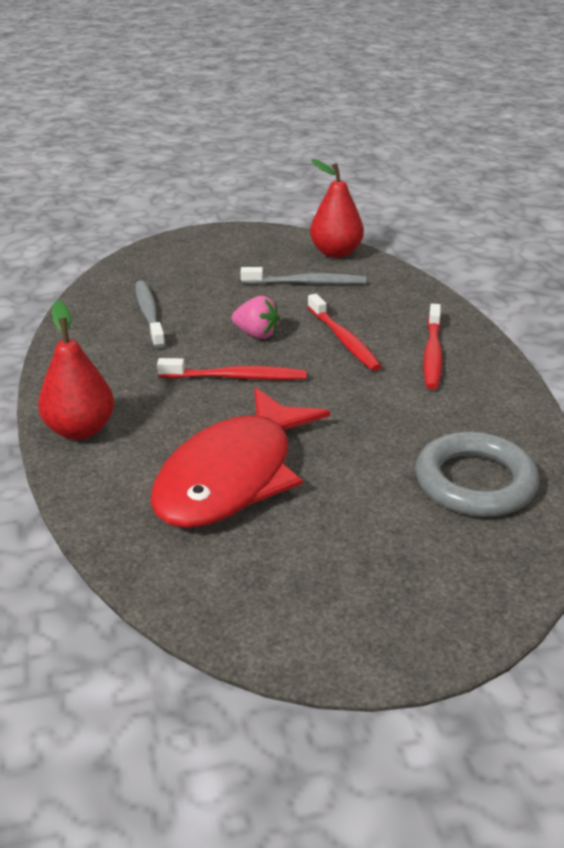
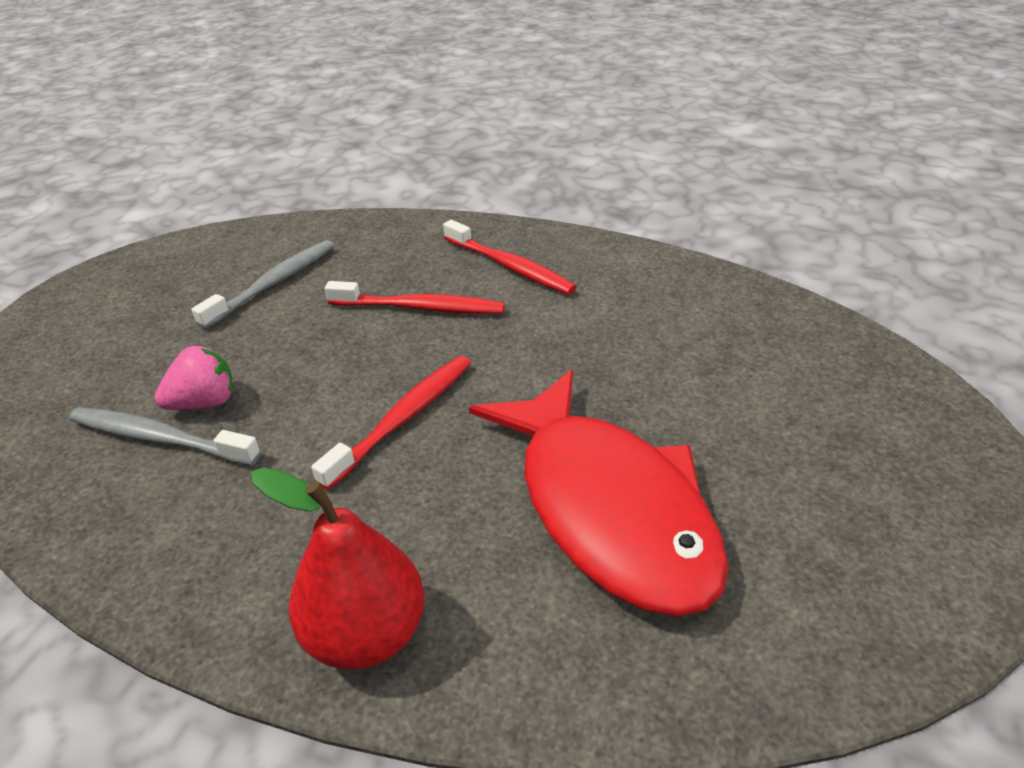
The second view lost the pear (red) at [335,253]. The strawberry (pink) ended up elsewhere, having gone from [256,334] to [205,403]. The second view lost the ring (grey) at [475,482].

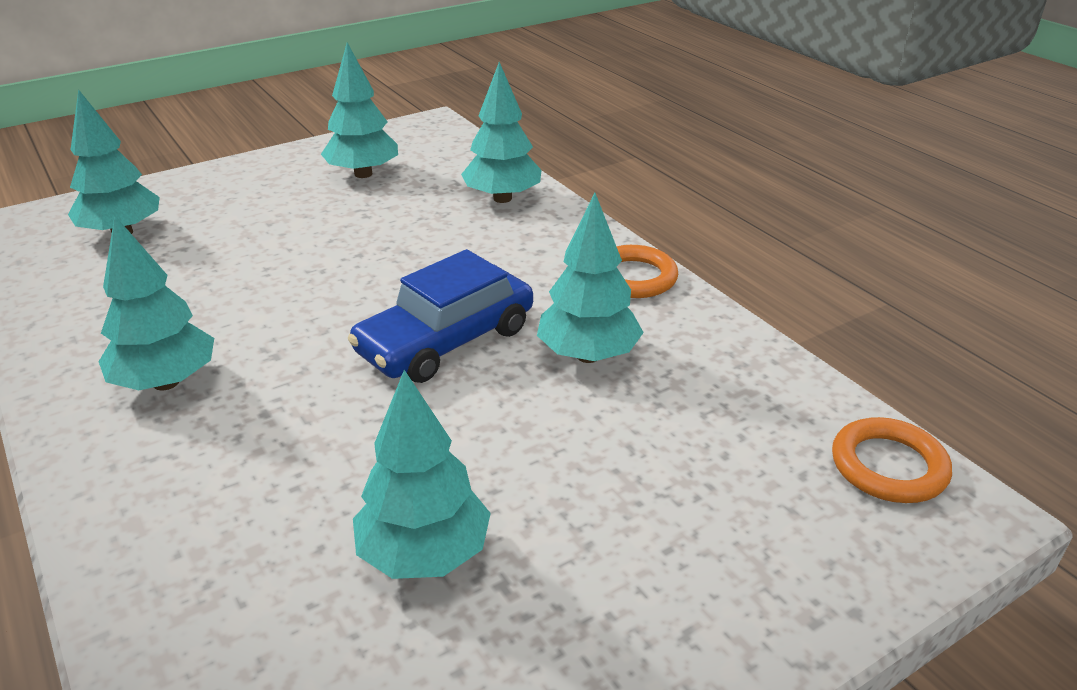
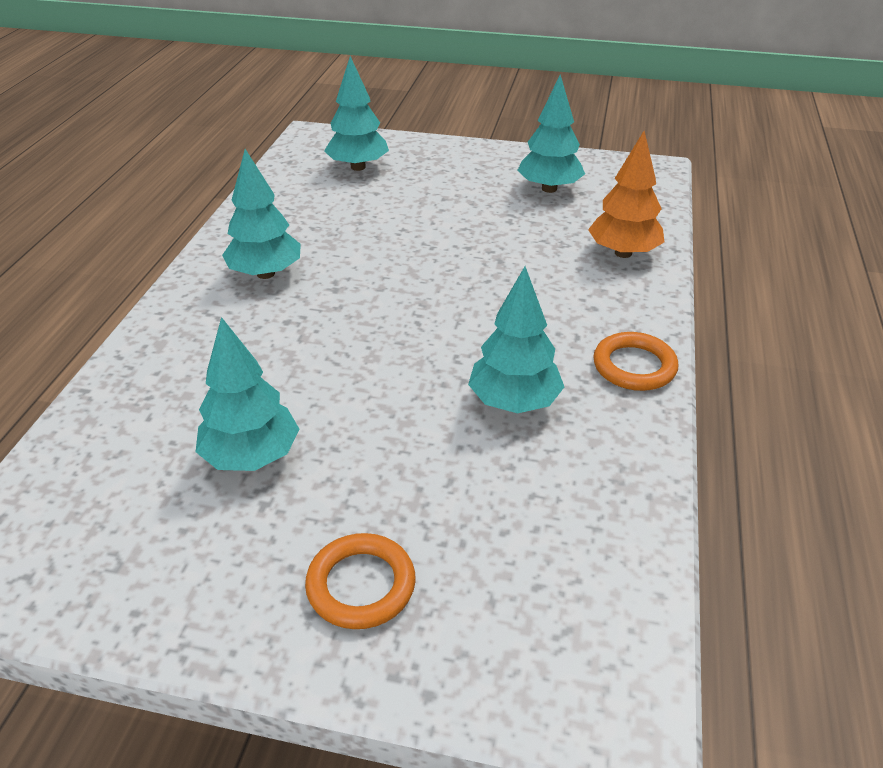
What was the tree (turquoise) at [502,198] turned into the tree (orange) at [623,253]. The second view lost the car (blue) at [446,340]. The ring (orange) ended up elsewhere, having gone from [888,466] to [361,585].

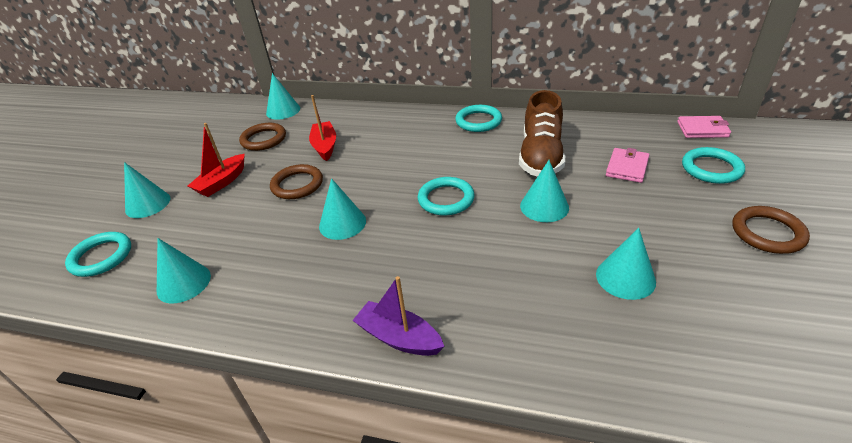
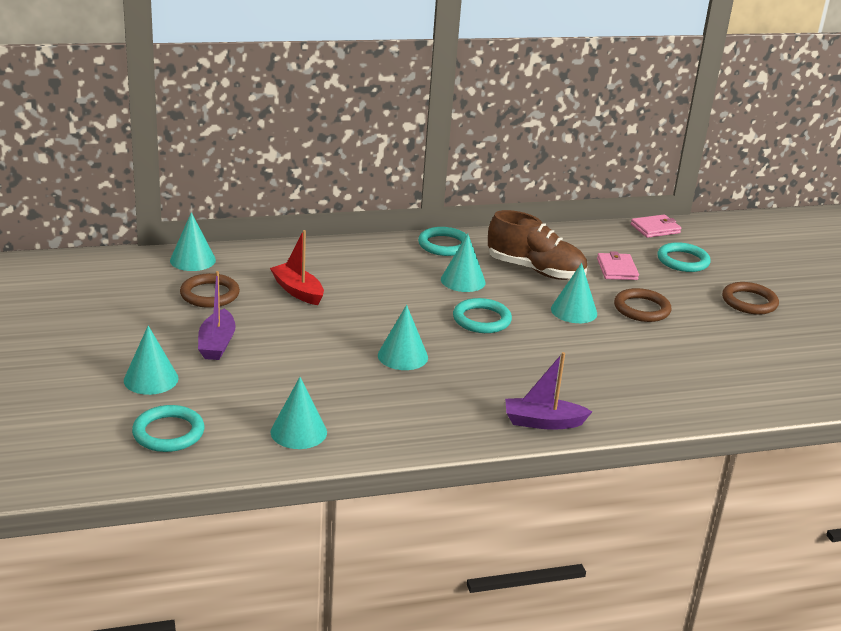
The shoe (brown) at [541,156] ended up facing another way, 45 degrees counterclockwise from before. What was the boat (red) at [222,182] turned into the boat (purple) at [217,344]. The ring (brown) ended up elsewhere, having gone from [297,185] to [641,309]. The cone (turquoise) ended up elsewhere, having gone from [625,277] to [463,280].

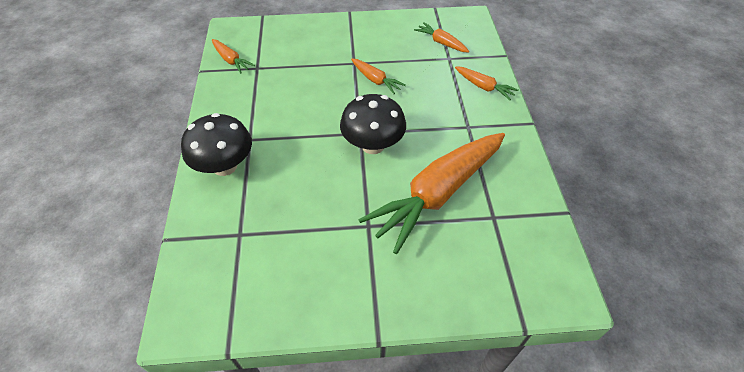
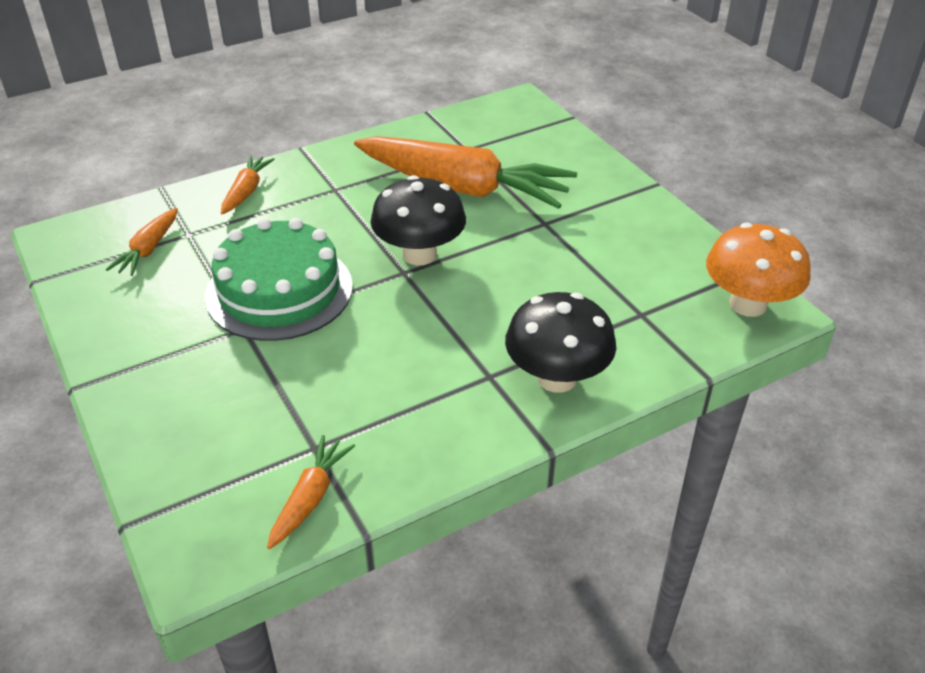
Where the carrot (orange) stood at [375,80], the cake (green) came to stand at [279,291]. The second view gained the mushroom (orange) at [748,304].

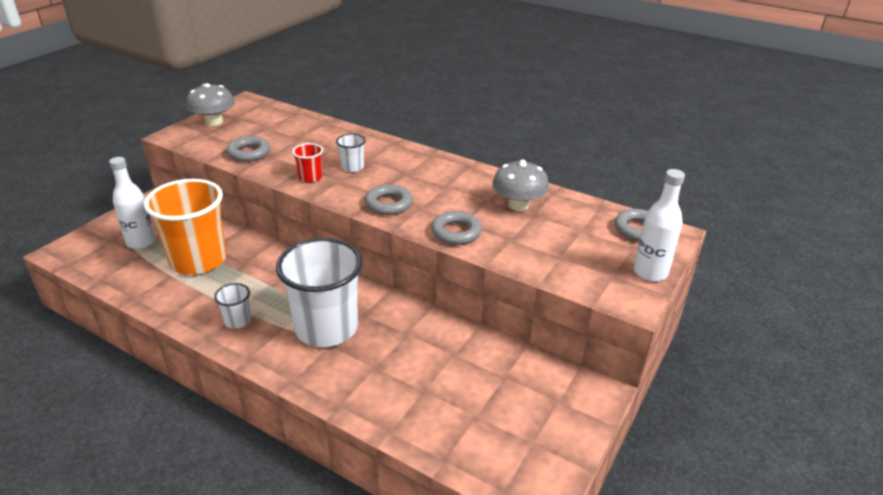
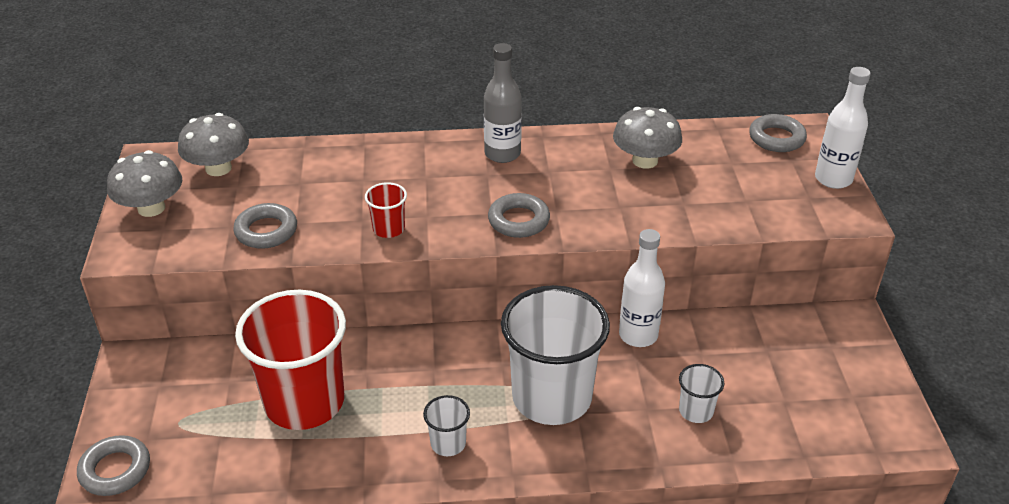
The cup (white) ended up elsewhere, having gone from [352,167] to [696,411]. The bottle (white) ended up elsewhere, having gone from [141,242] to [638,335]. What was the cup (orange) at [198,260] turned into the cup (red) at [304,402]. The ring (grey) ended up elsewhere, having gone from [456,232] to [115,470]. The second view gained the bottle (grey) at [502,154]. The second view gained the mushroom (grey) at [218,168].

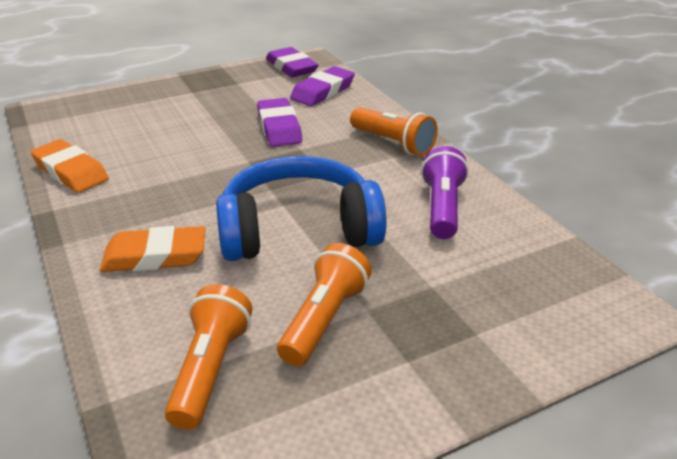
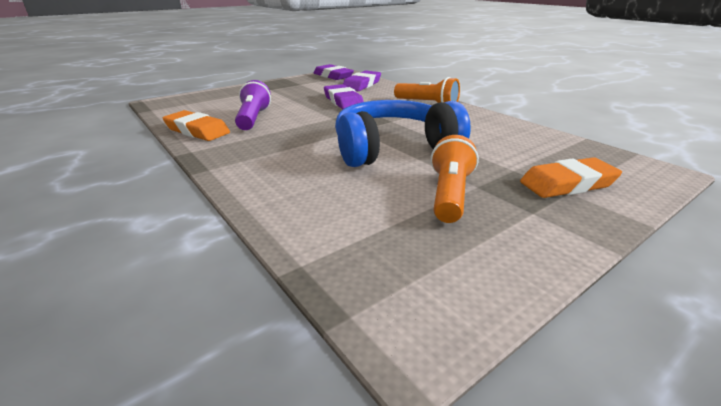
The flashlight (purple) ended up elsewhere, having gone from [442,208] to [253,119]. The eraser (orange) ended up elsewhere, having gone from [155,256] to [567,184]. The second view lost the flashlight (orange) at [210,370].

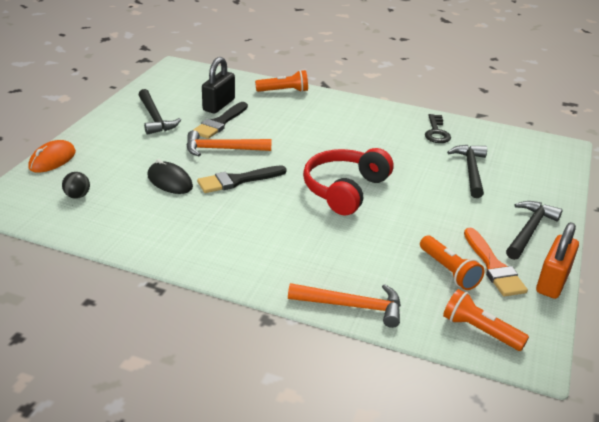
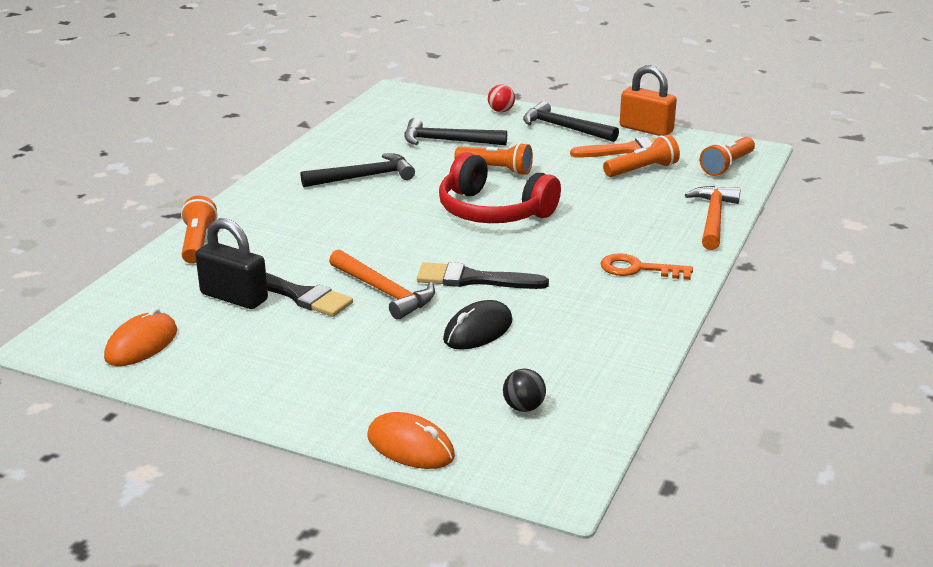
The hammer (black) ended up elsewhere, having gone from [155,118] to [365,177]. The second view lost the key (black) at [436,132]. The hammer (orange) at [222,149] ended up facing another way, 45 degrees counterclockwise from before. The brush (black) at [237,180] ended up facing another way, 120 degrees clockwise from before. The second view gained the ball (red) at [501,111]. The second view gained the flashlight (orange) at [496,170]. The second view gained the key (orange) at [638,269]. The second view gained the mouse (orange) at [141,344].

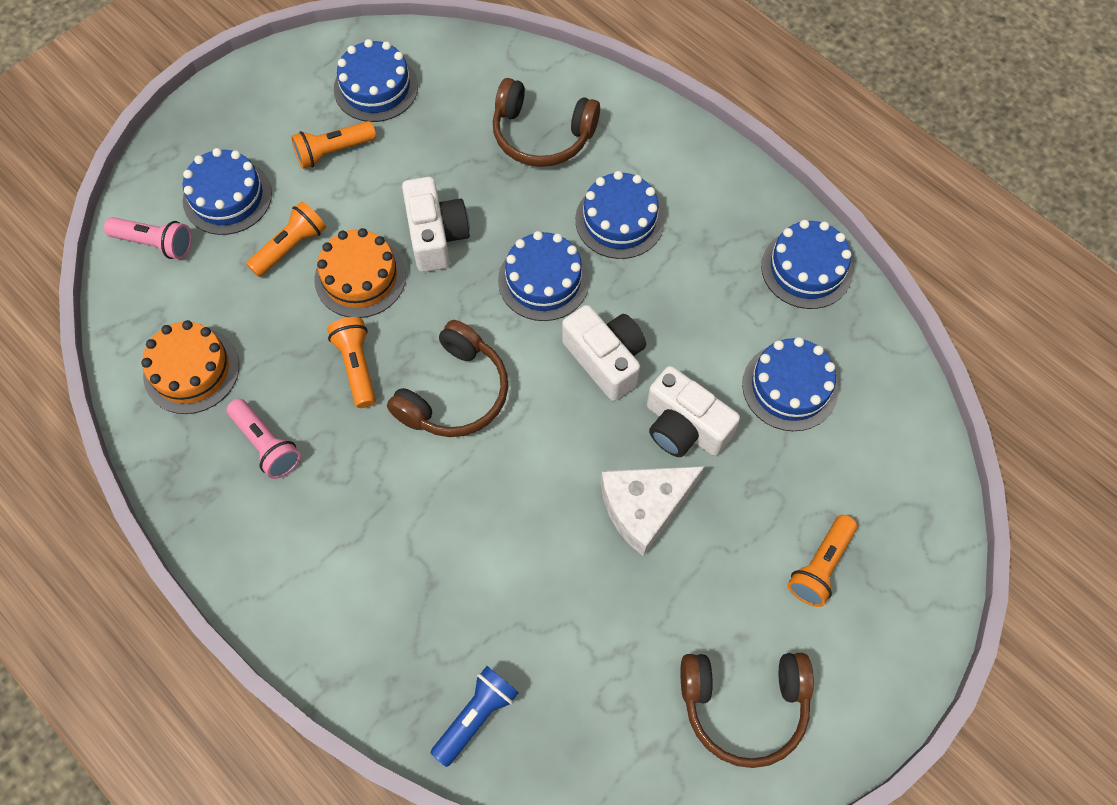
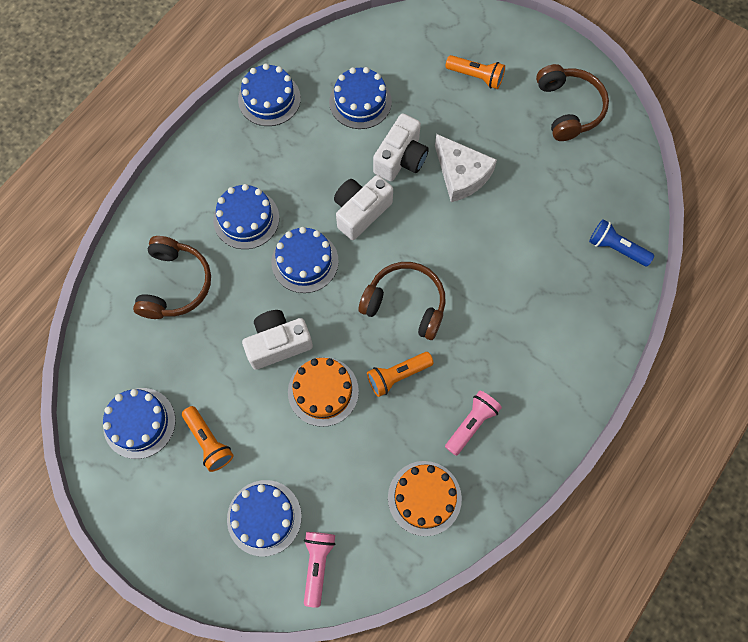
The second view lost the flashlight (orange) at [291,247].

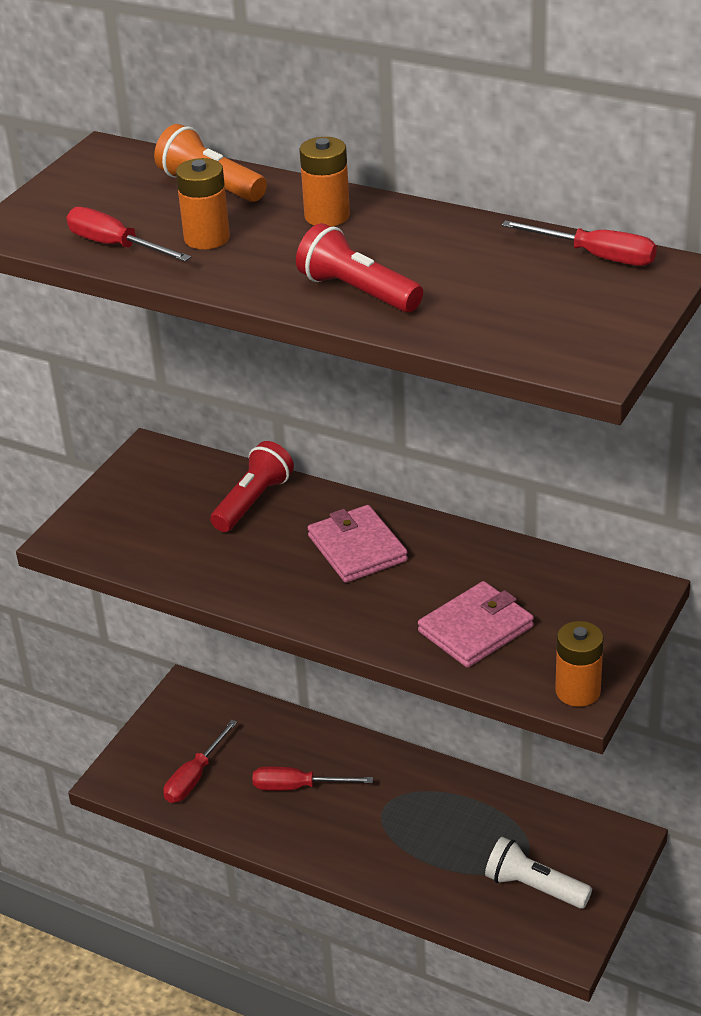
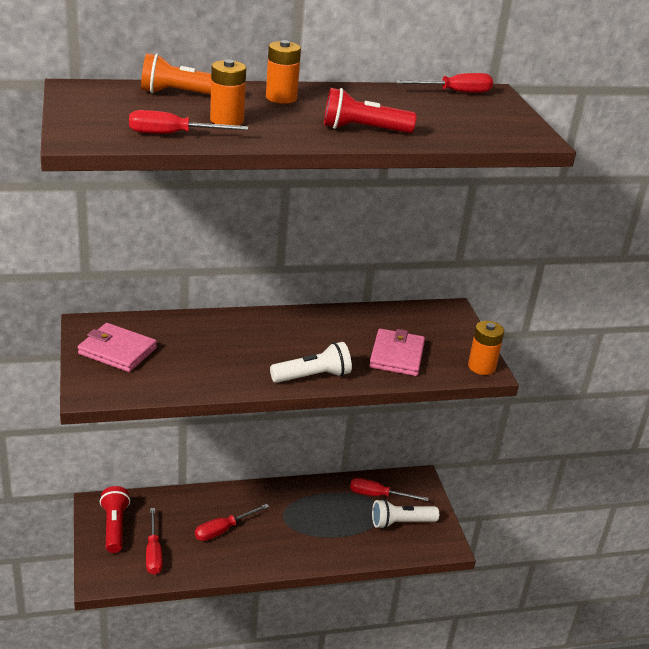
The flashlight (red) ended up elsewhere, having gone from [253,501] to [115,527]. The wallet (pink) ended up elsewhere, having gone from [357,548] to [117,351]. The second view gained the flashlight (white) at [313,376]. The second view gained the screwdriver (red) at [378,495].

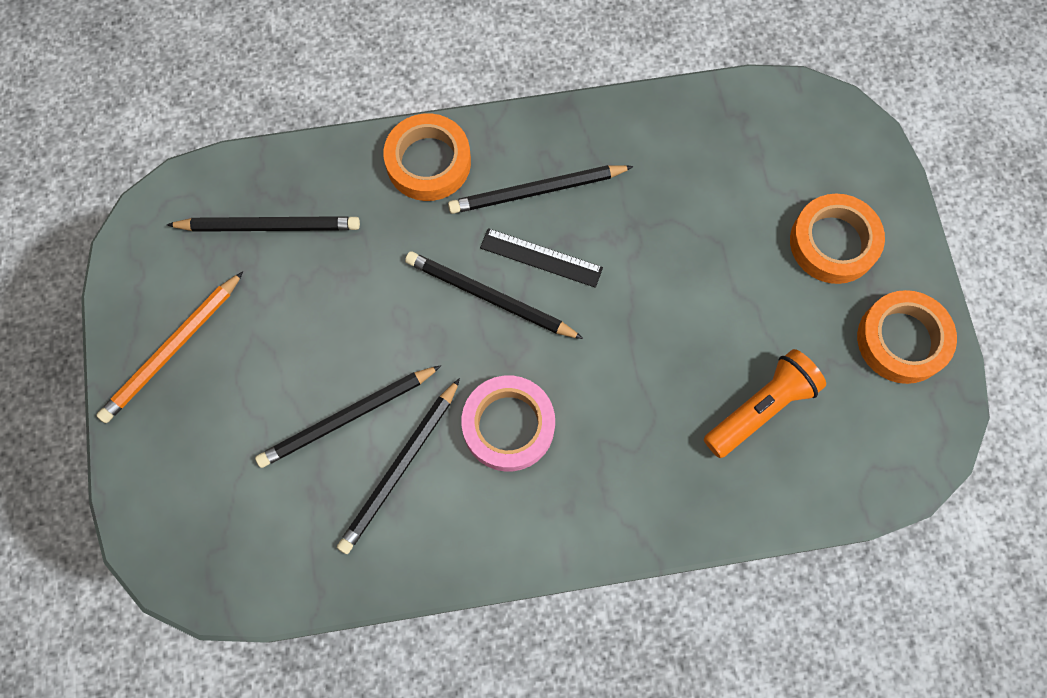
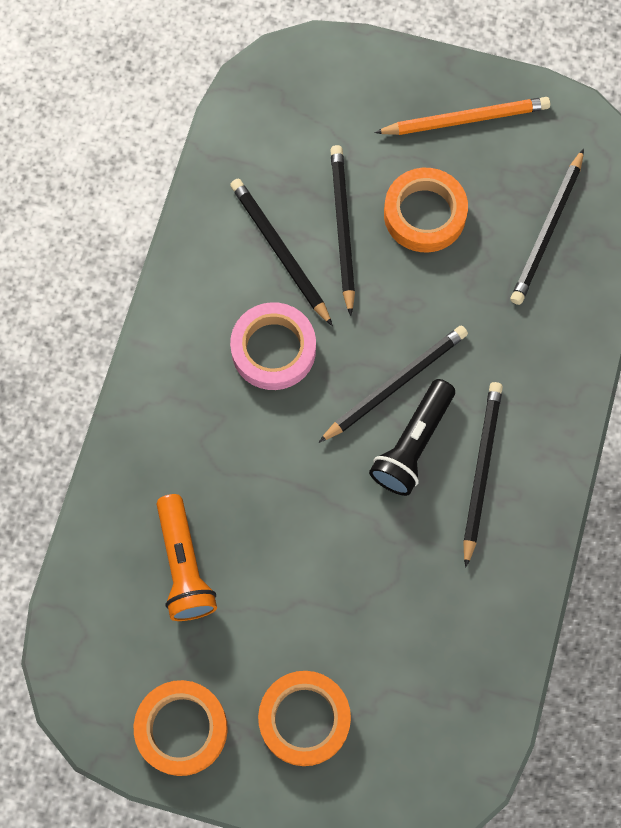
The tape (orange) ended up elsewhere, having gone from [428,162] to [424,214]. Where the ruler (black) stood at [541,258], the flashlight (black) came to stand at [413,444]. The pencil (orange) at [172,350] ended up facing another way, 105 degrees clockwise from before.

